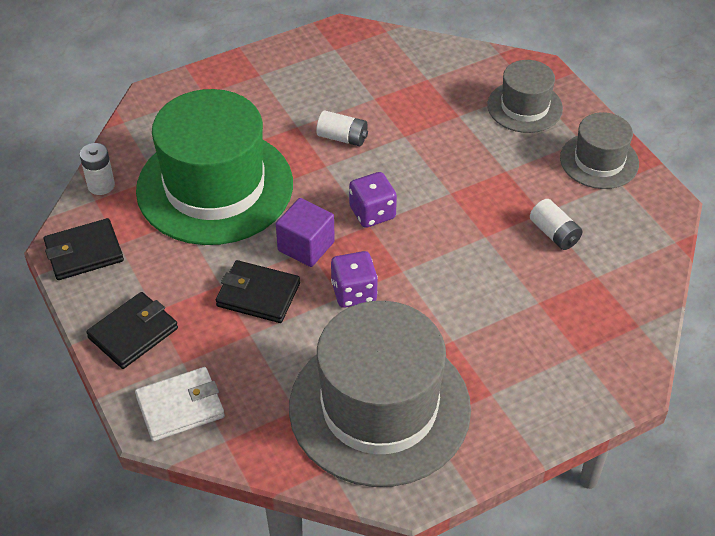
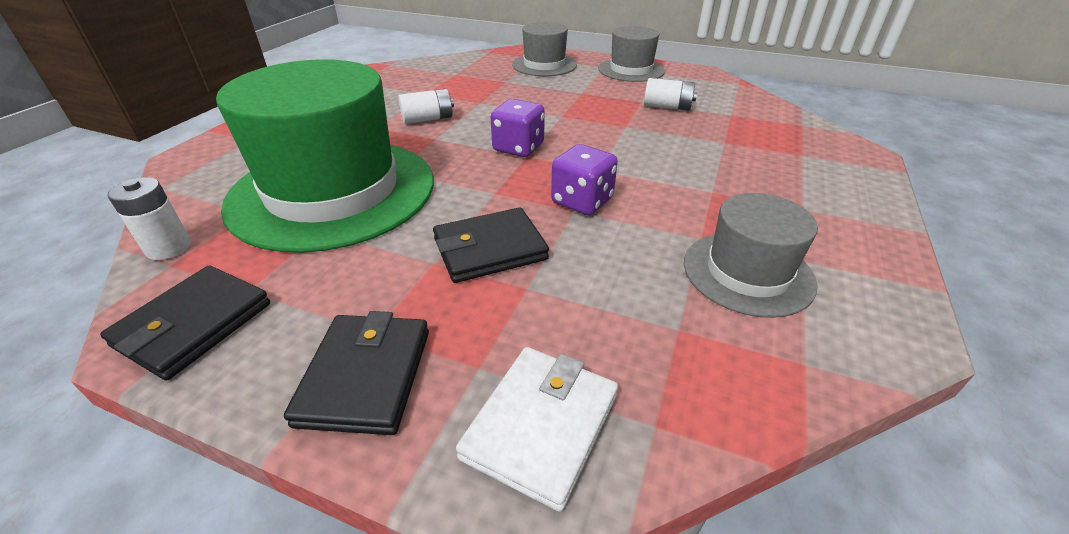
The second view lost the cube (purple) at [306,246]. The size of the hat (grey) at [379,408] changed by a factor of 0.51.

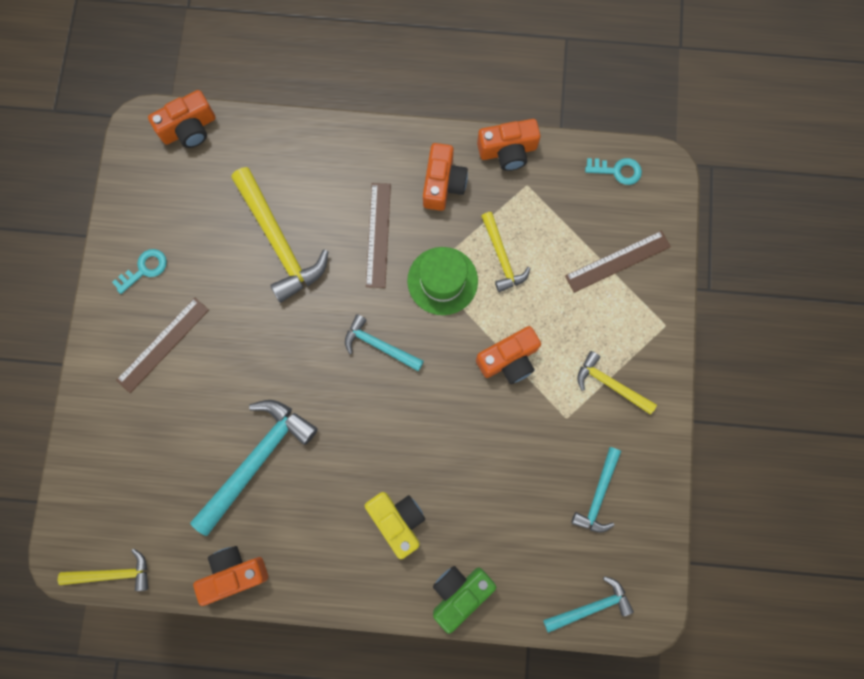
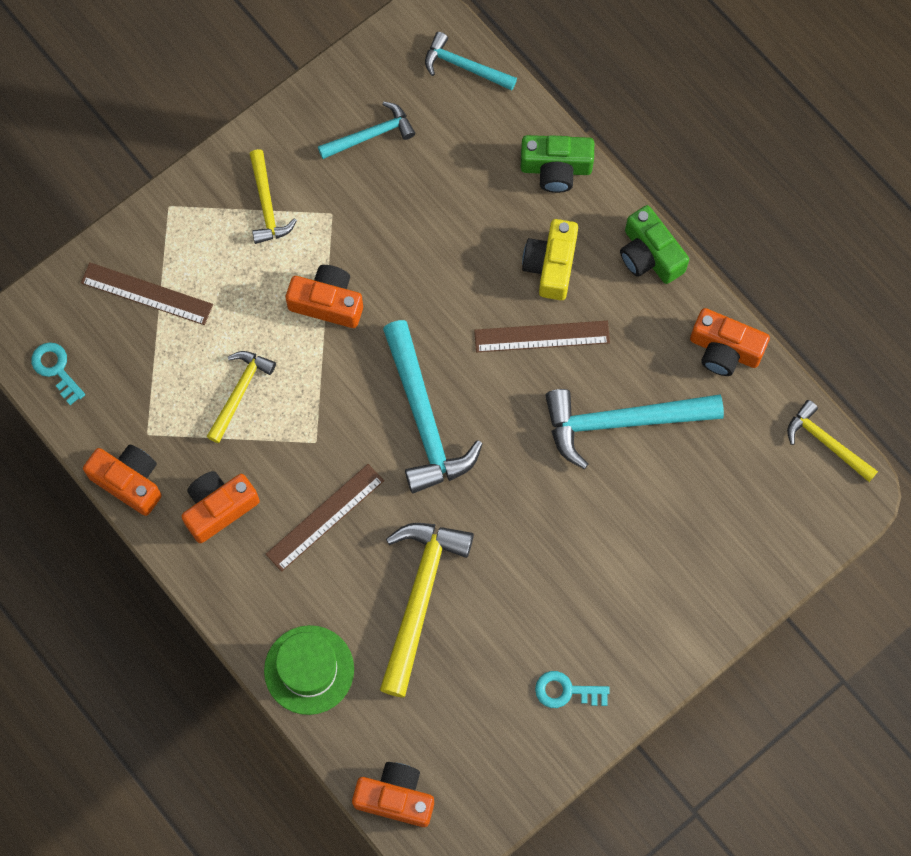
The hat (green) ended up elsewhere, having gone from [442,281] to [309,670]. The ruler (brown) ended up elsewhere, having gone from [163,344] to [542,336]. The size of the hammer (turquoise) at [379,345] changed by a factor of 1.74. The second view gained the camera (green) at [649,255].

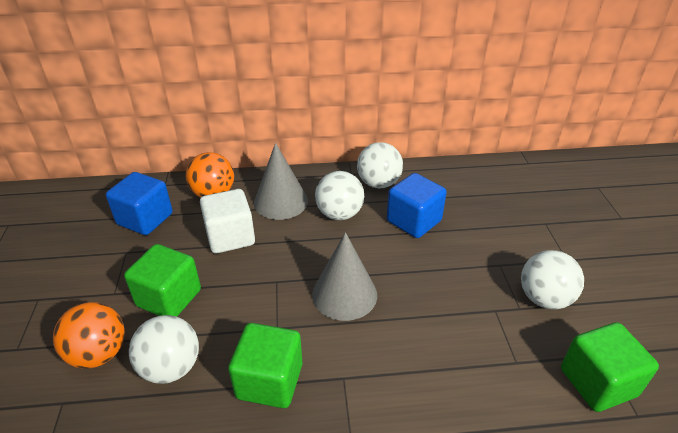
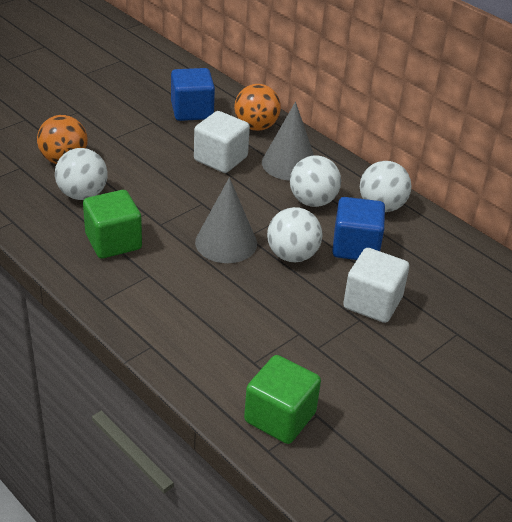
The second view lost the cube (green) at [169,298]. The ball (white) ended up elsewhere, having gone from [544,298] to [292,255]. The second view gained the cube (white) at [372,303].

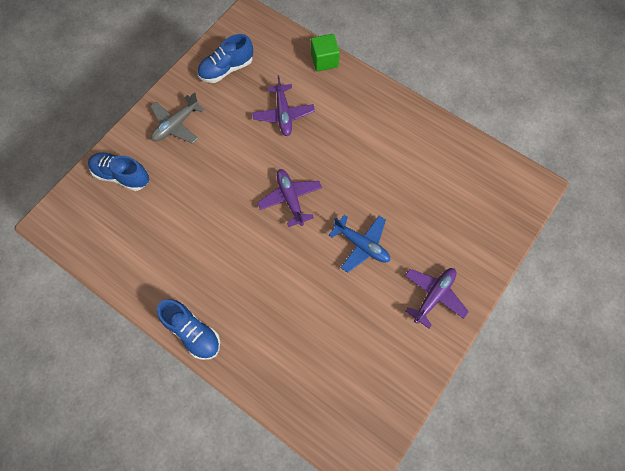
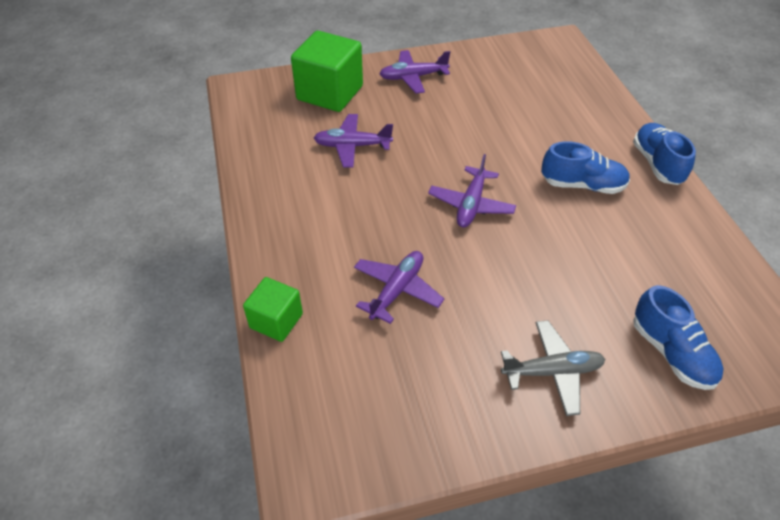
The shoe (blue) ended up elsewhere, having gone from [226,69] to [582,185]. The second view lost the plane (blue) at [361,245]. The second view gained the cube (green) at [330,93]. The second view gained the plane (purple) at [352,146].

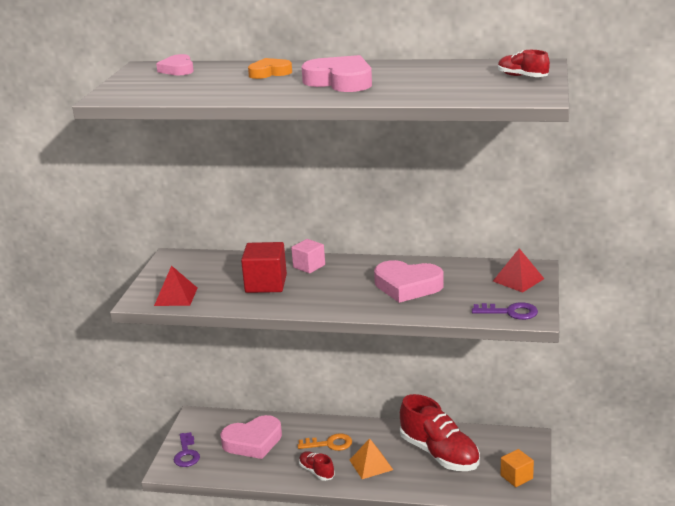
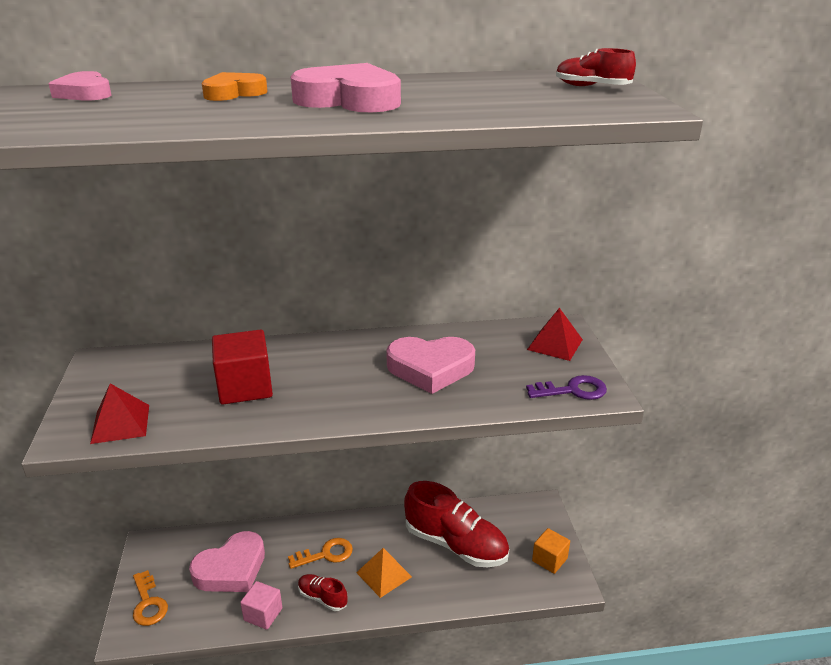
The cube (pink) ended up elsewhere, having gone from [309,266] to [263,614]. What was the key (purple) at [186,454] turned into the key (orange) at [148,603].

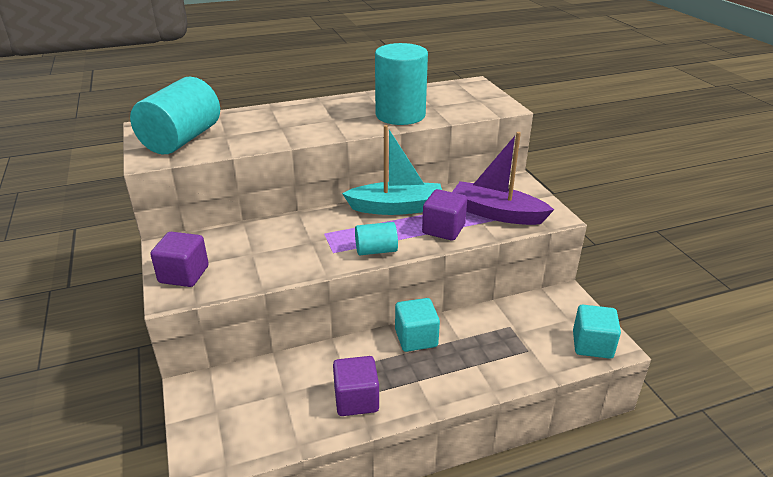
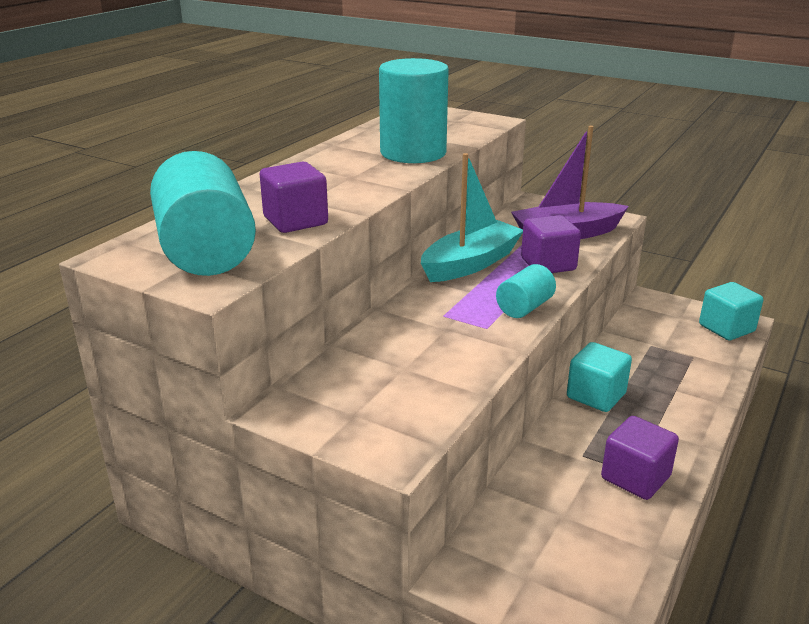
The cube (purple) ended up elsewhere, having gone from [184,274] to [295,221].

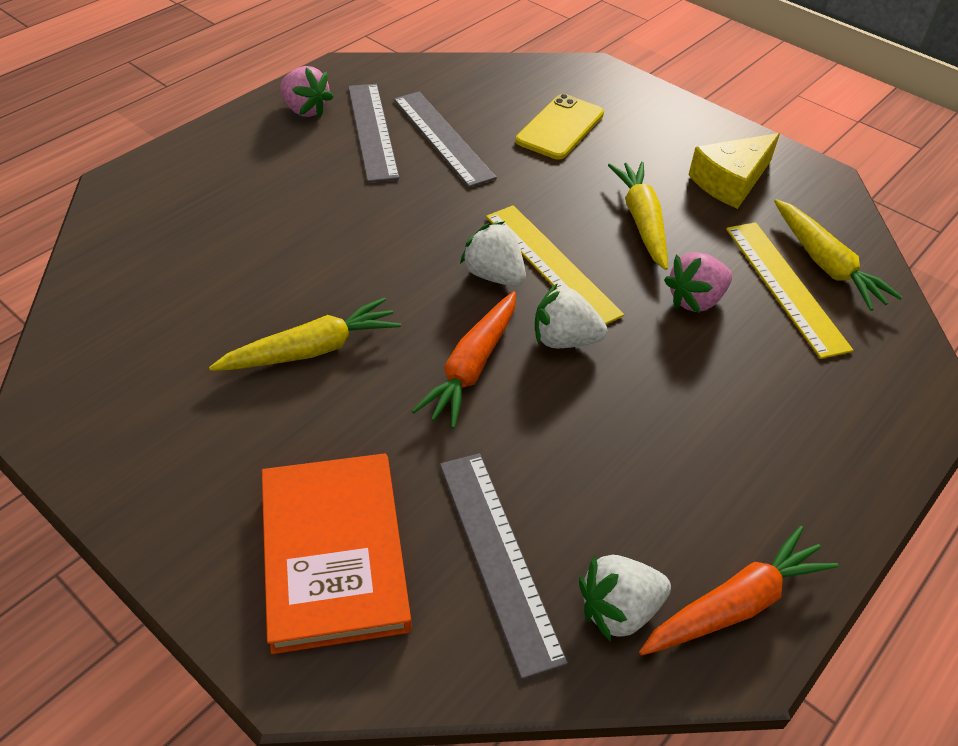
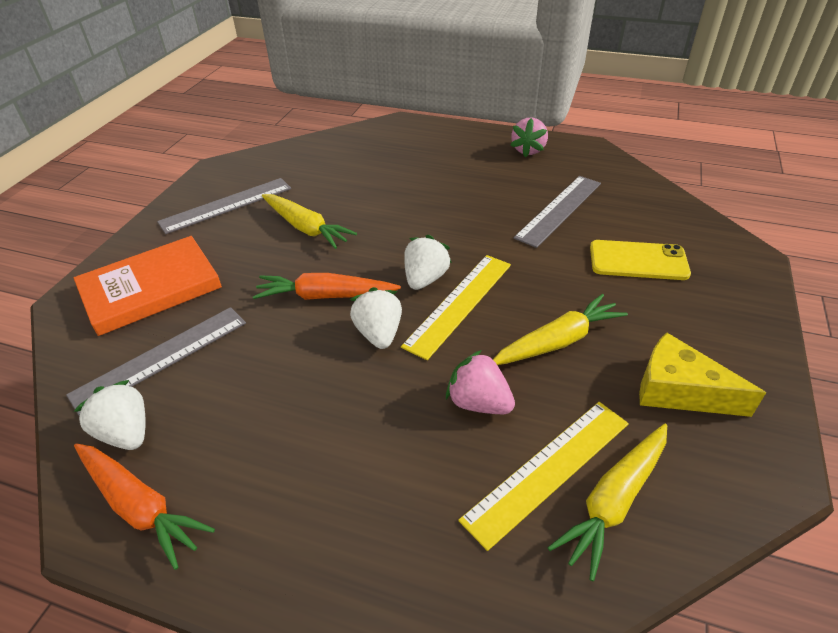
The ruler (grey) ended up elsewhere, having gone from [372,131] to [226,205].

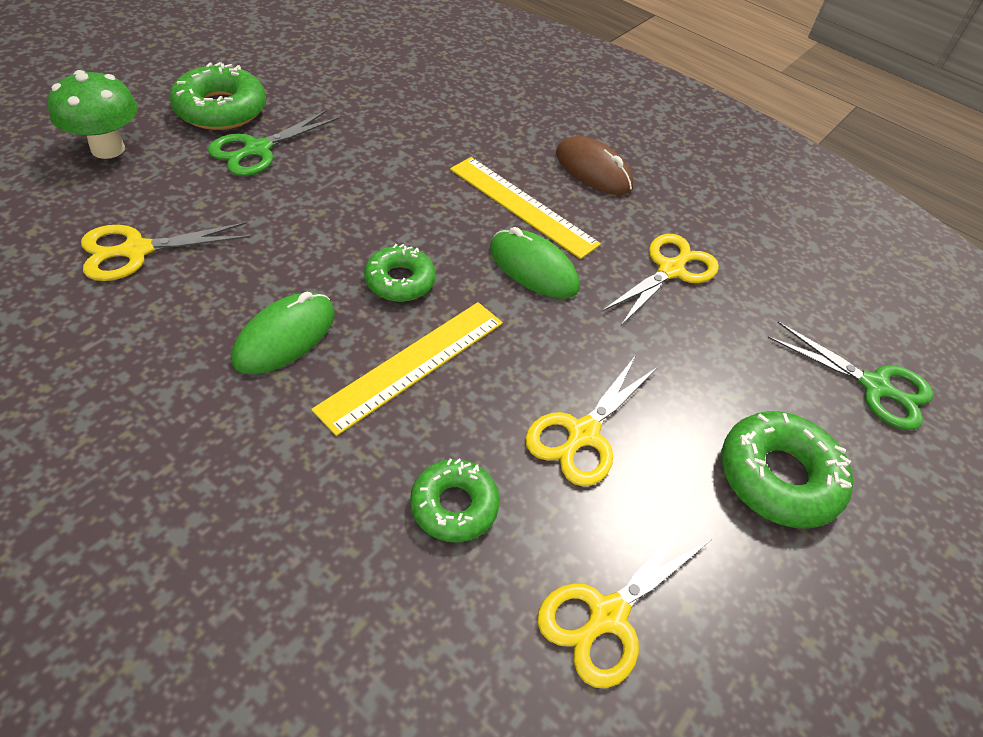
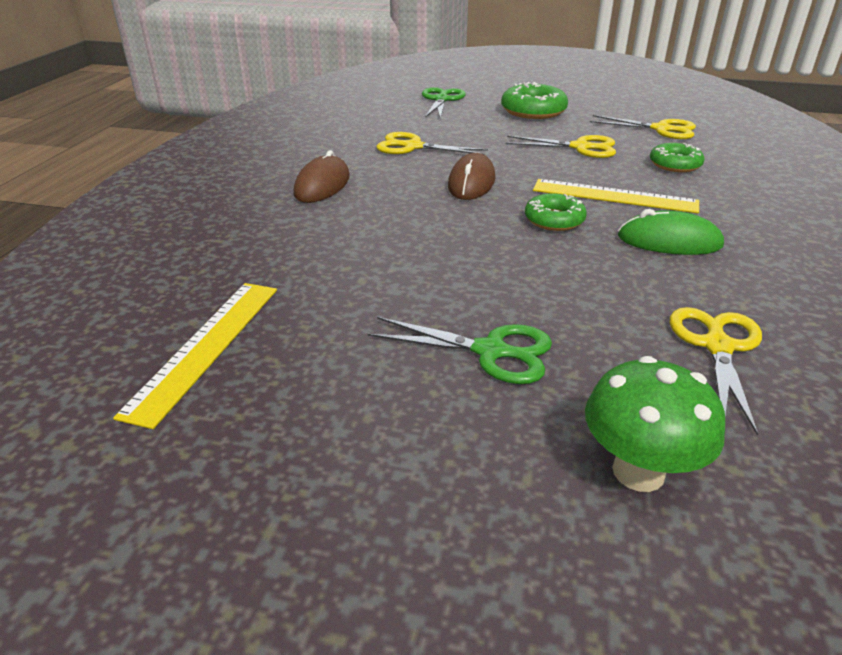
The second view lost the donut (green) at [221,109]. The ruler (yellow) ended up elsewhere, having gone from [522,206] to [205,347]. The scissors (yellow) at [137,250] ended up facing another way, 120 degrees counterclockwise from before. What was the mouse (green) at [533,268] turned into the mouse (brown) at [471,182].

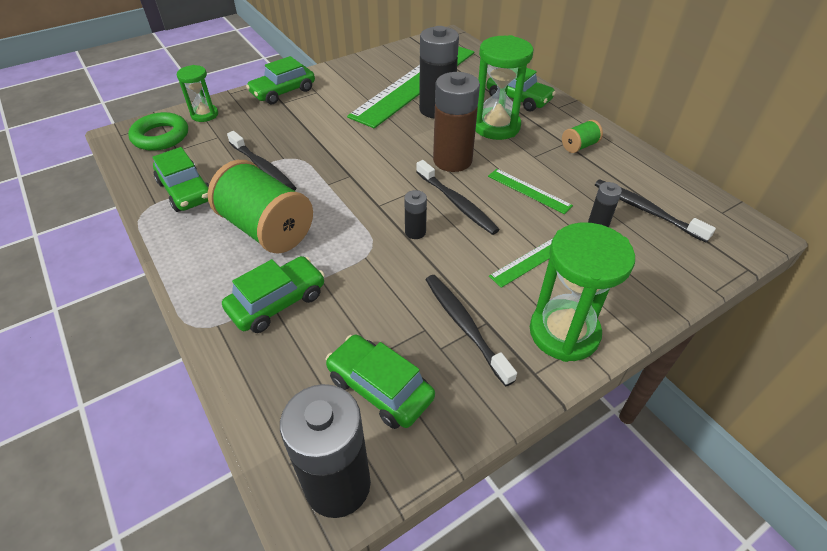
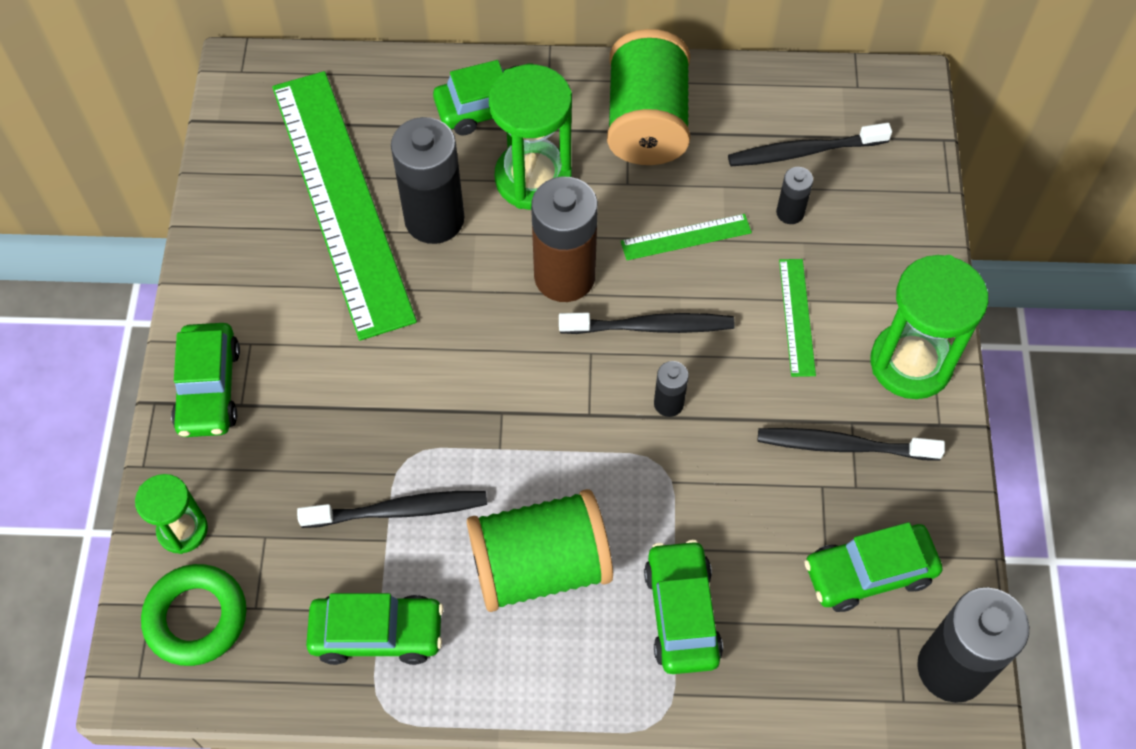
The size of the spool (green) at [579,146] changed by a factor of 2.19.

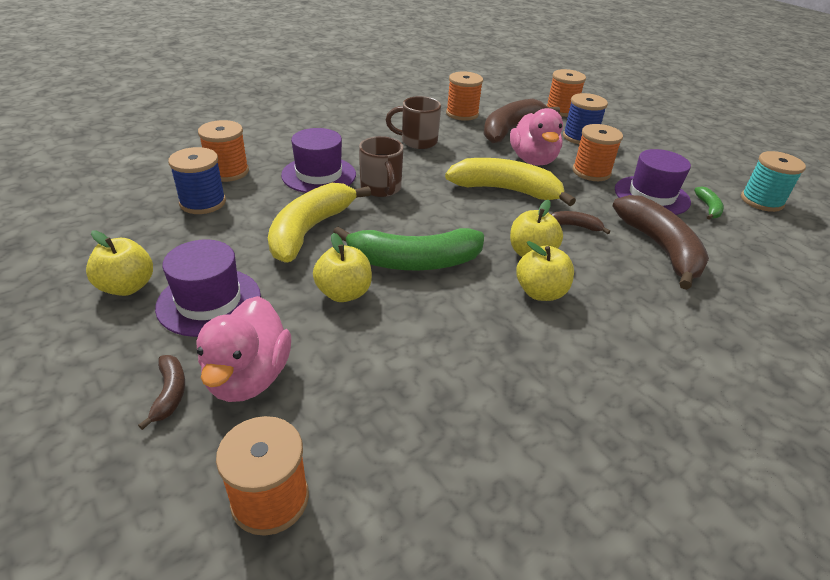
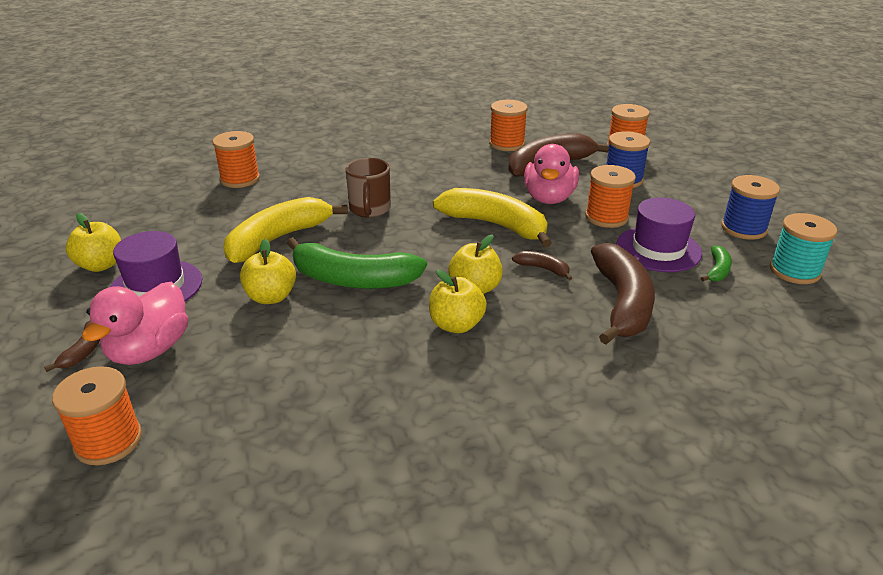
The second view lost the mug (brown) at [417,141]. The second view lost the hat (purple) at [319,175]. The spool (blue) ended up elsewhere, having gone from [203,202] to [743,228].

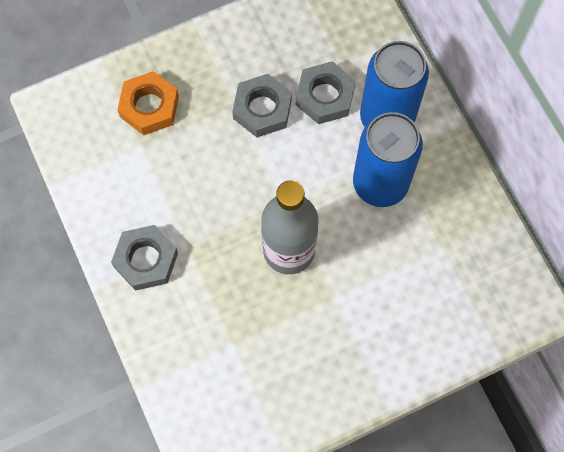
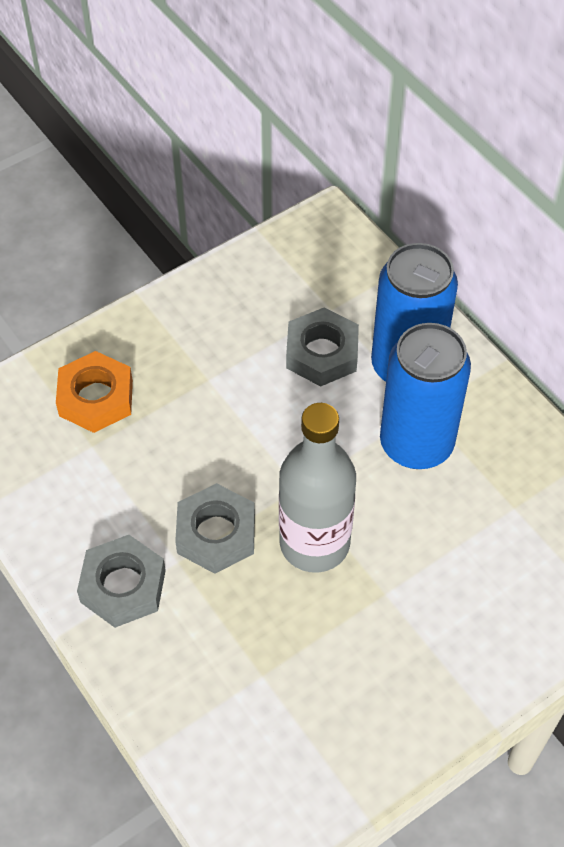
The nut (grey) ended up elsewhere, having gone from [262,109] to [216,534].

